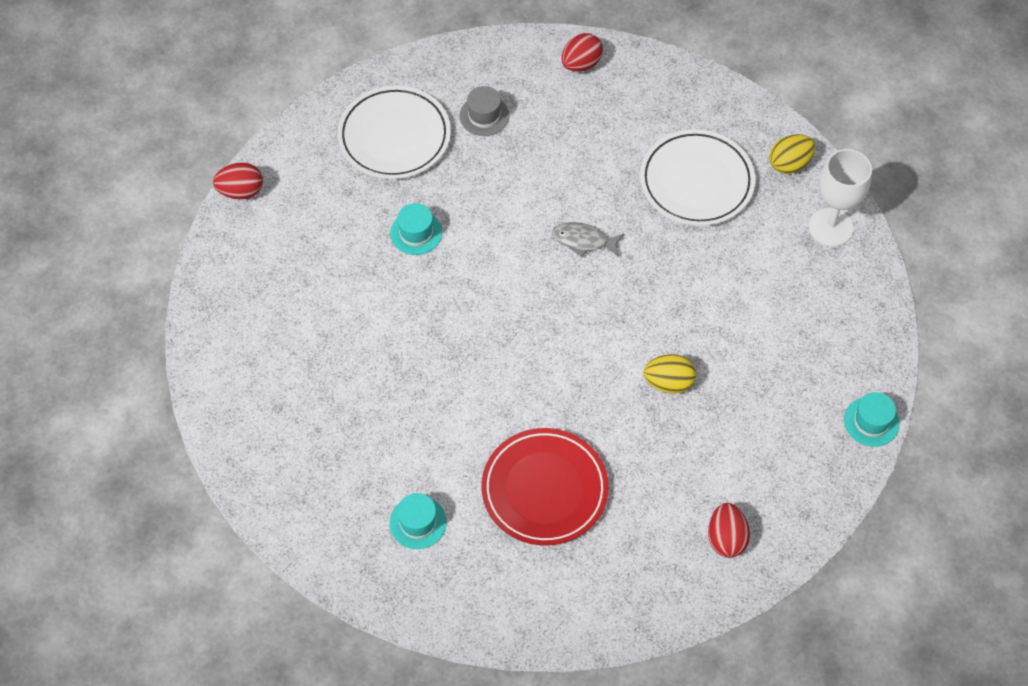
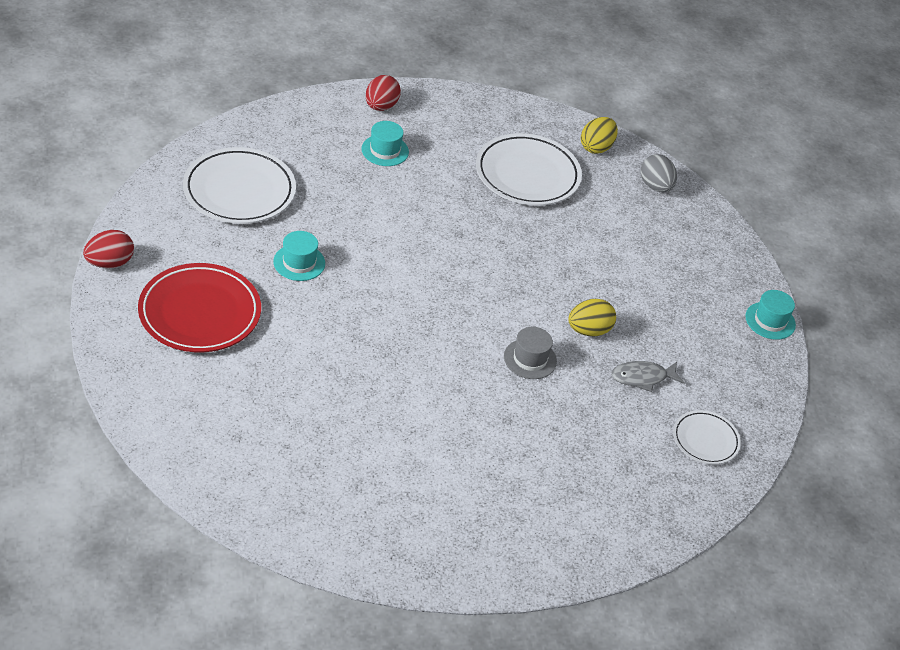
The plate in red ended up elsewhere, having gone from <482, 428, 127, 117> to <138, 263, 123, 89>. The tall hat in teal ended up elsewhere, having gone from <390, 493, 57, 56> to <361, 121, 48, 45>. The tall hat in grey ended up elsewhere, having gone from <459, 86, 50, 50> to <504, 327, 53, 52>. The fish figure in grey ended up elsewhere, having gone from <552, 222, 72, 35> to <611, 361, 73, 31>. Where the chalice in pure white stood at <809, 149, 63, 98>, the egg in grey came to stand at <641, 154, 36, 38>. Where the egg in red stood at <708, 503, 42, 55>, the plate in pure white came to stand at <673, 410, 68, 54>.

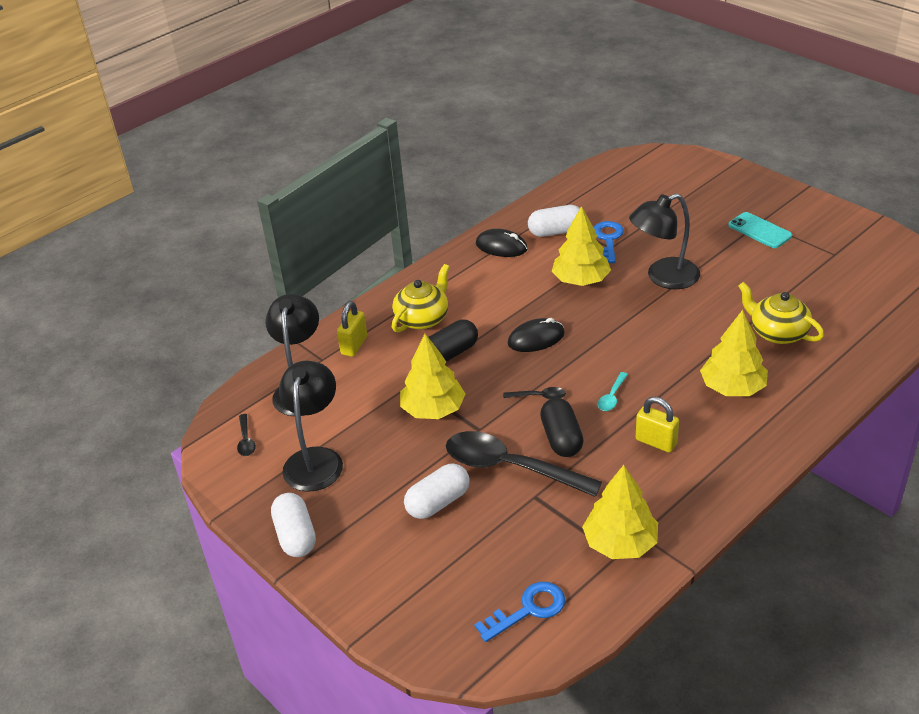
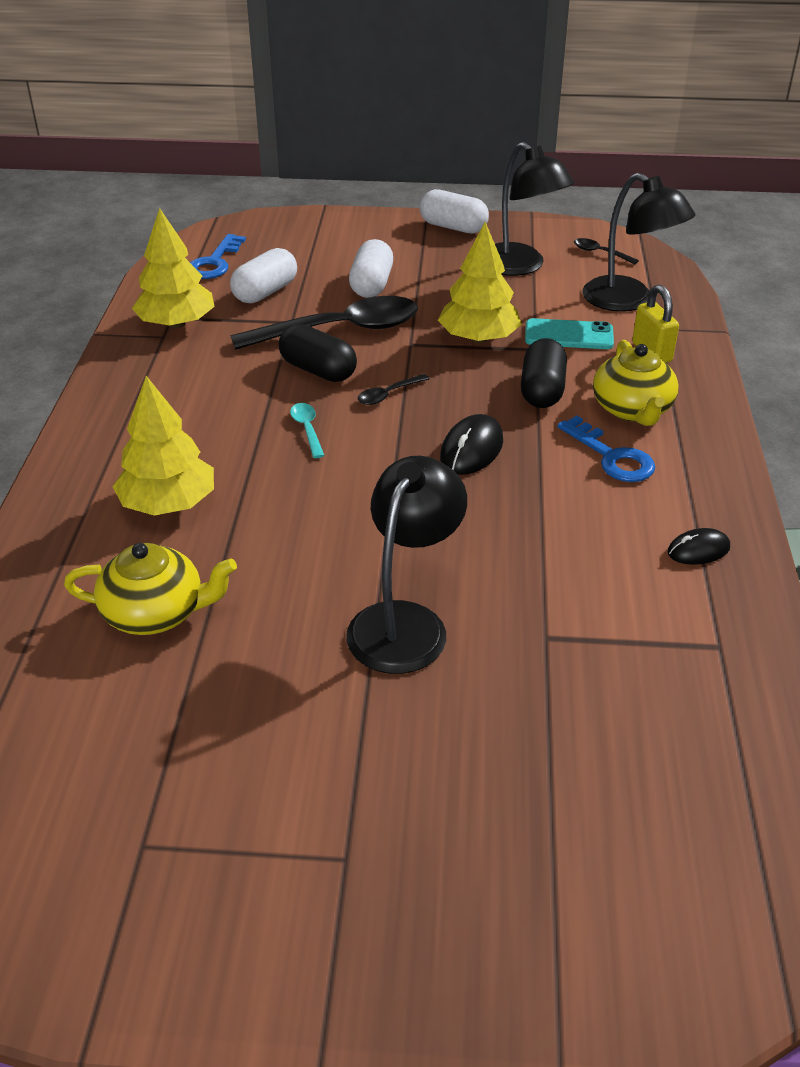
The capsule in pure white ended up elsewhere, having gone from <528, 205, 52, 32> to <230, 248, 67, 55>. The mobile phone in teal ended up elsewhere, having gone from <728, 212, 64, 36> to <525, 318, 89, 31>. The door key in royal blue ended up elsewhere, having gone from <594, 221, 30, 42> to <558, 416, 97, 66>. The size of the computer mouse in jet-black at <476, 229, 52, 28> changed by a factor of 0.66. The second view lost the fir tree in yellow at <552, 206, 59, 80>. The second view lost the small lock in yellow at <636, 397, 43, 56>.

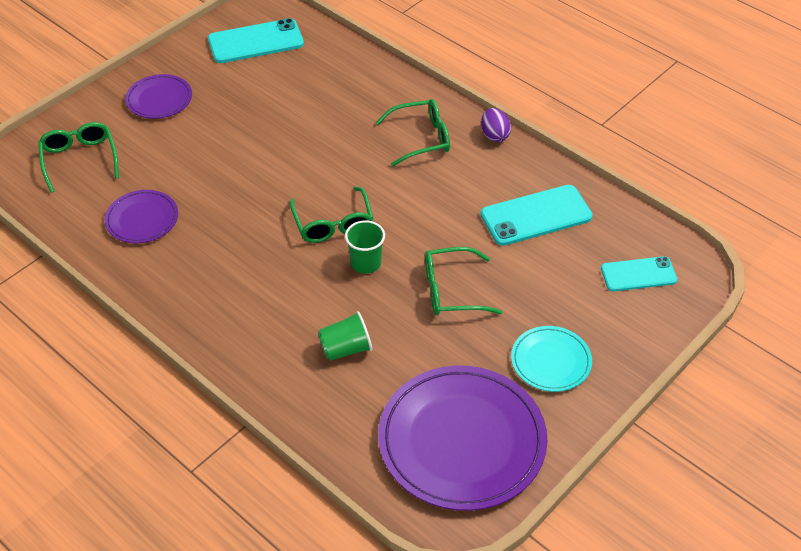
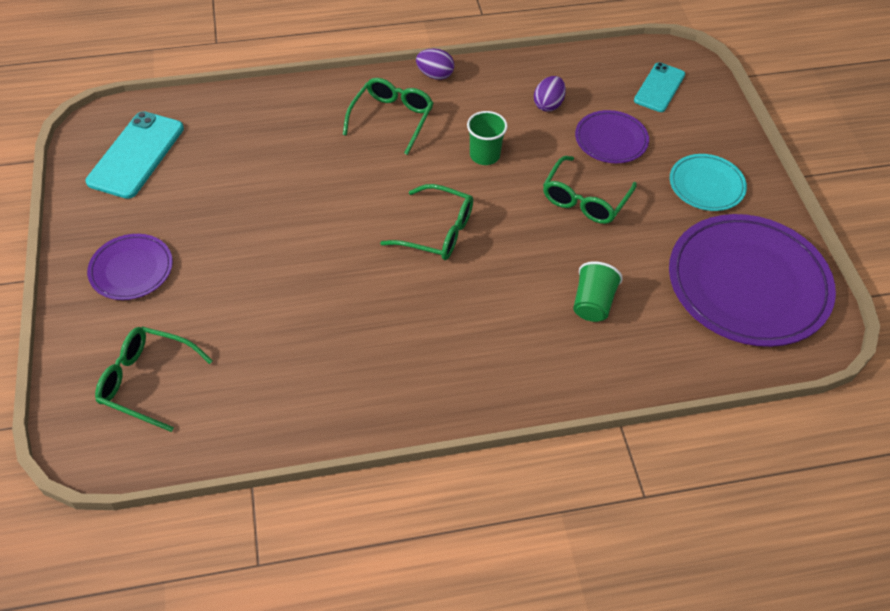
The cup in green ended up elsewhere, having gone from <345, 220, 40, 54> to <467, 111, 41, 54>. Where the mobile phone in teal stood at <481, 185, 112, 61>, the egg in royal purple came to stand at <534, 76, 32, 36>. The plate in royal purple ended up elsewhere, having gone from <105, 190, 73, 54> to <575, 110, 74, 53>.

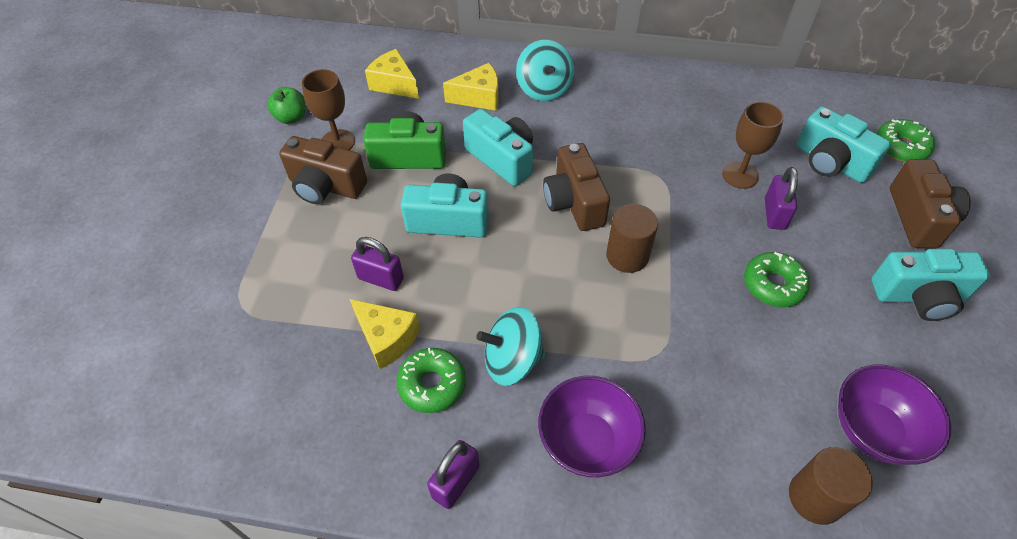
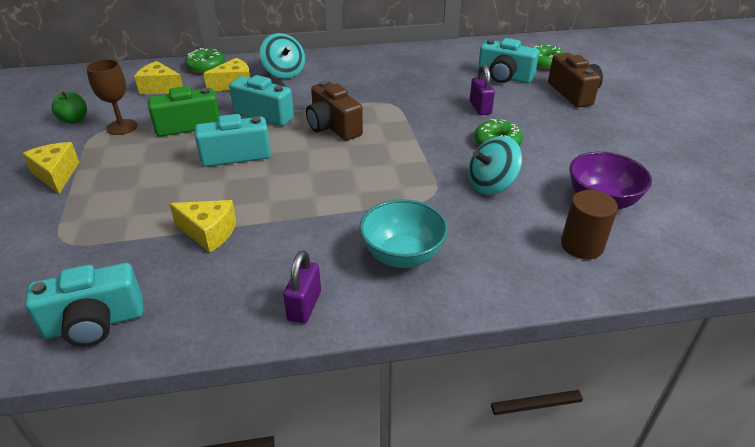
The second view gained the piece of cheese in yellow at <23, 142, 56, 52>. The photo camera in teal ended up elsewhere, having gone from <872, 249, 118, 72> to <25, 263, 118, 83>. The glazed donut in green ended up elsewhere, having gone from <397, 348, 69, 65> to <185, 48, 40, 25>. What was the deep dish in royal purple at <538, 376, 108, 101> turned into the deep dish in teal at <359, 199, 89, 69>. The whirligig in teal ended up elsewhere, having gone from <476, 307, 69, 79> to <468, 136, 54, 59>. The second view lost the photo camera in russet at <279, 136, 88, 68>. The second view lost the small lock in royal purple at <351, 237, 53, 54>. The second view lost the cylinder in russet at <606, 204, 52, 69>. The second view lost the chalice in russet at <722, 102, 62, 87>.

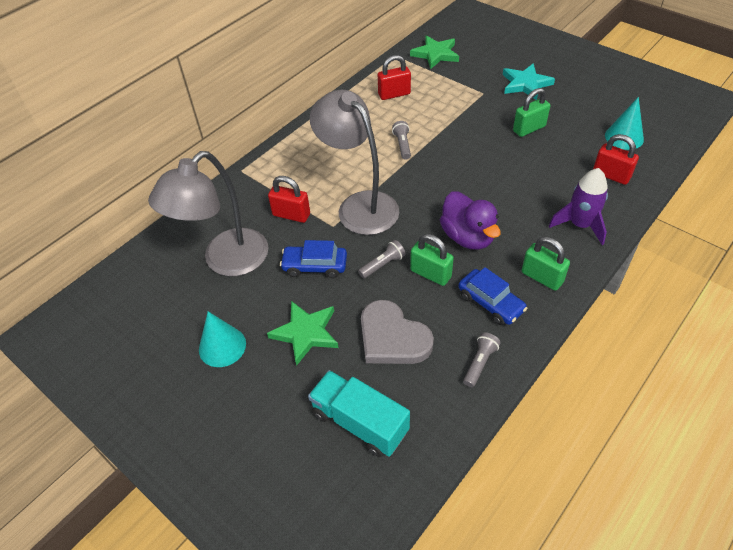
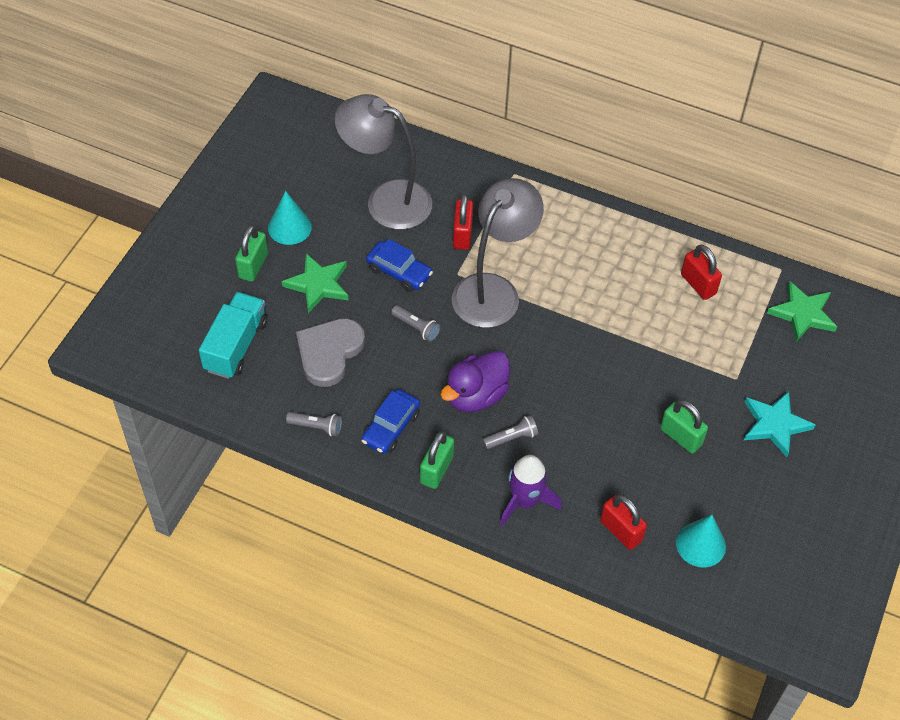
The small lock in green ended up elsewhere, having gone from <410, 234, 44, 52> to <235, 225, 33, 57>. The car in royal blue at <280, 240, 67, 38> ended up facing another way, 135 degrees clockwise from before. The torch in grey ended up elsewhere, having gone from <392, 121, 19, 39> to <483, 415, 55, 34>. The small lock in red at <593, 134, 46, 51> ended up facing another way, 60 degrees counterclockwise from before.

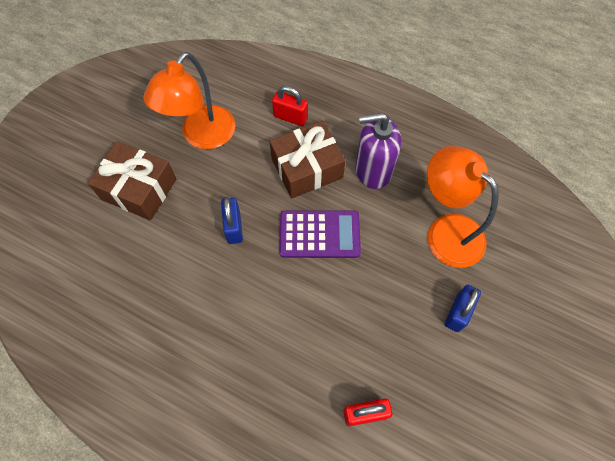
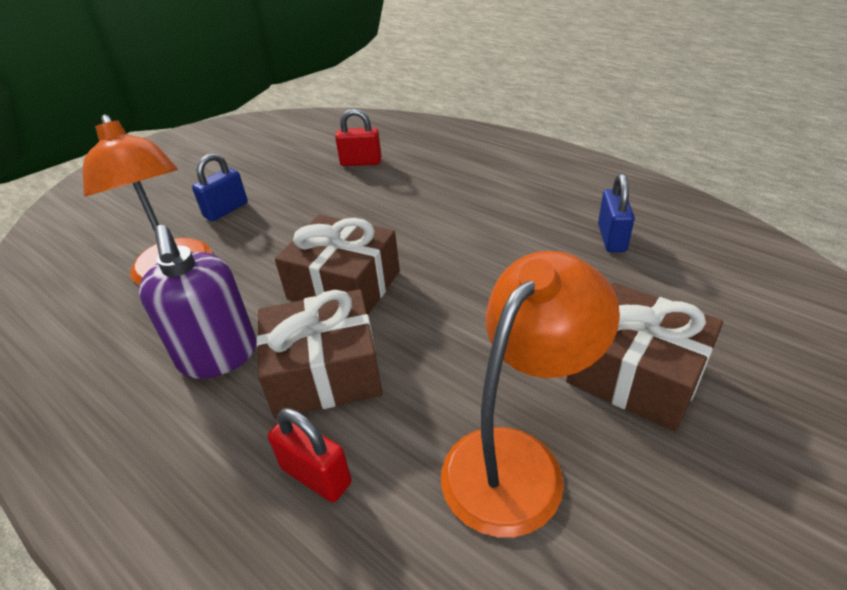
The pump bottle in royal purple at <355, 113, 46, 76> ended up facing another way, 60 degrees clockwise from before. Where the adding machine in royal purple stood at <279, 211, 82, 47>, the present in russet came to stand at <275, 215, 125, 99>. The small lock in royal blue ended up elsewhere, having gone from <221, 197, 22, 47> to <598, 174, 37, 78>.

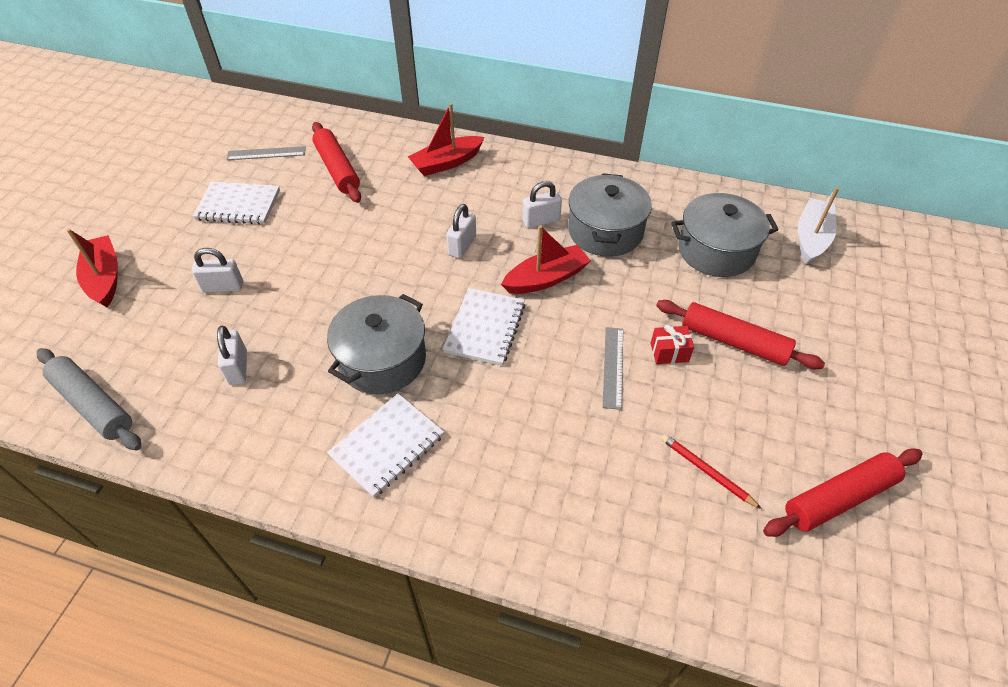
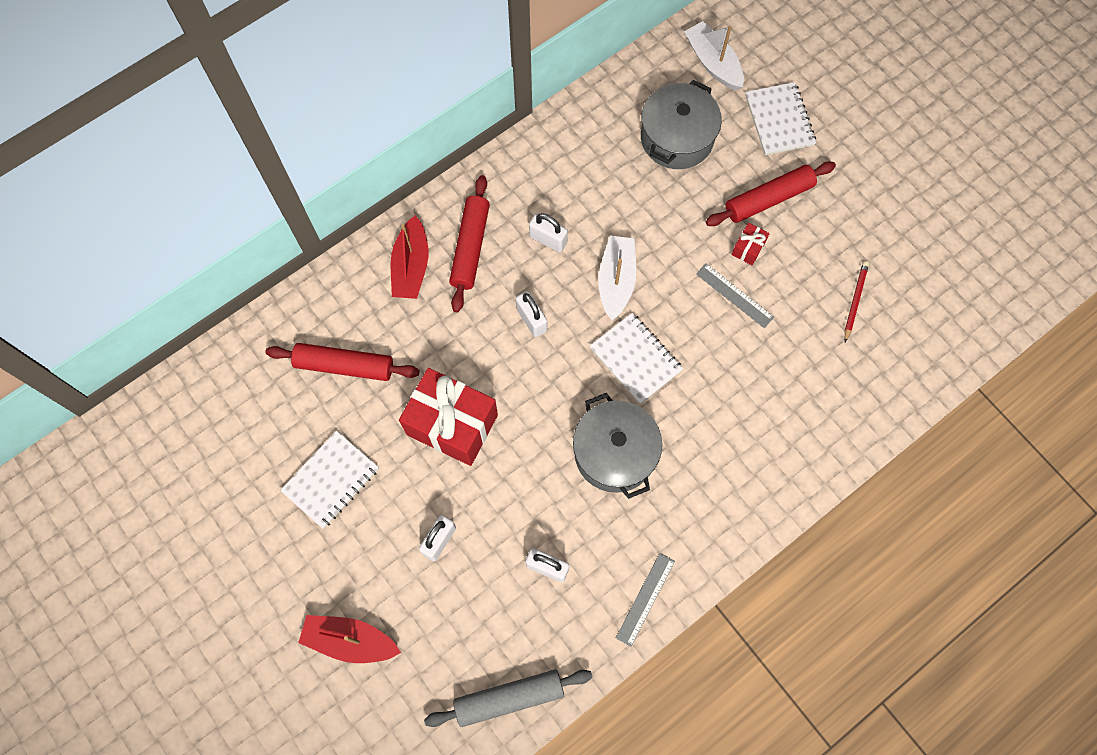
The second view gained the present in red at <399, 368, 99, 98>. The rolling pin in red ended up elsewhere, having gone from <763, 449, 160, 88> to <449, 175, 41, 137>. The small lock in pure white at <523, 181, 39, 47> ended up facing another way, 75 degrees counterclockwise from before. What was the boat in red at <501, 225, 90, 69> turned into the boat in pure white at <598, 236, 38, 84>. The measuring stick in grey ended up elsewhere, having gone from <226, 146, 80, 14> to <616, 553, 59, 94>. The exercise book in pure white ended up elsewhere, having gone from <327, 394, 117, 104> to <745, 82, 71, 73>. The lead pencil in red at <661, 434, 101, 75> ended up facing another way, 120 degrees clockwise from before. The second view lost the cooking pot in grey at <568, 173, 84, 84>.

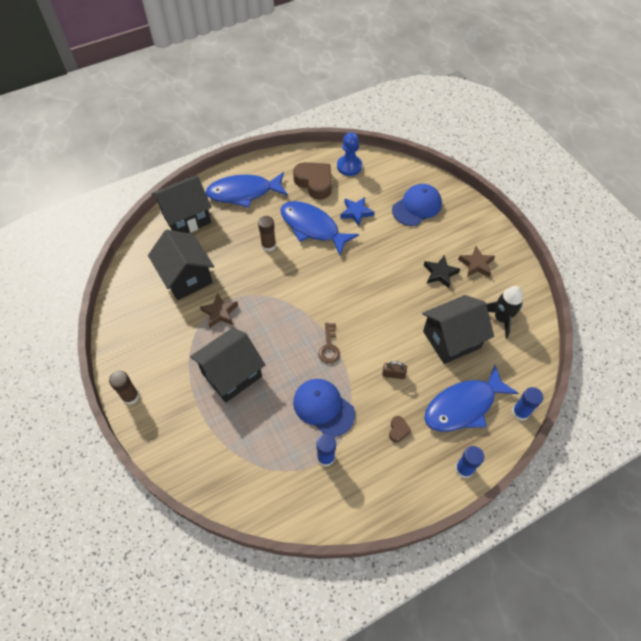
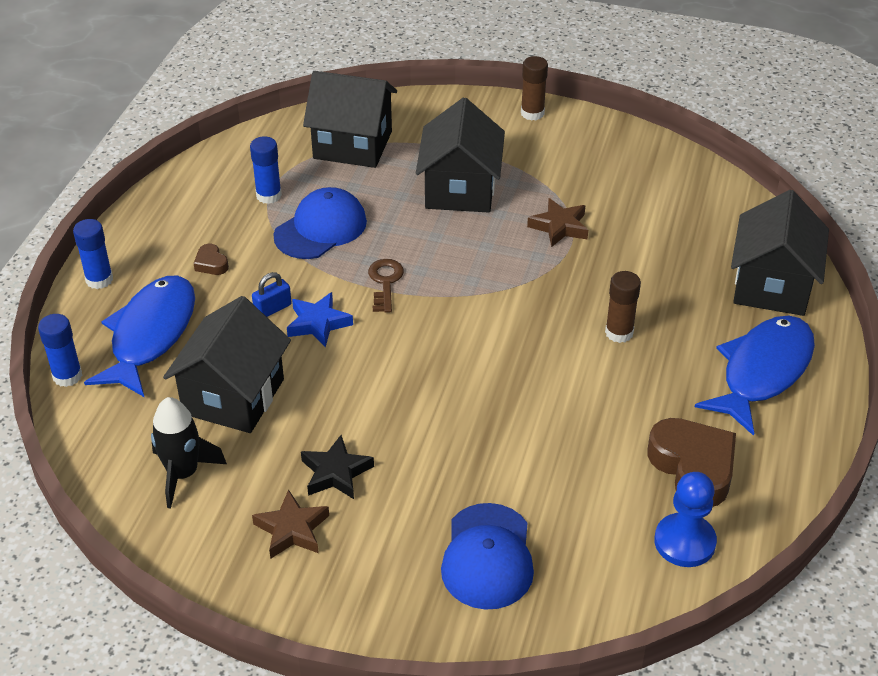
What was the small lock in russet at <382, 361, 25, 18> turned into the small lock in royal blue at <252, 272, 40, 45>. The peaked cap in royal blue at <293, 379, 62, 58> ended up facing another way, 45 degrees counterclockwise from before. The five-pointed star in royal blue ended up elsewhere, having gone from <340, 197, 35, 29> to <287, 292, 66, 56>. The toy house in jet-black ended up elsewhere, having gone from <148, 230, 66, 70> to <303, 71, 94, 97>. The door key in russet at <318, 323, 22, 41> ended up facing another way, 45 degrees clockwise from before. The heart in russet at <293, 162, 39, 38> ended up facing another way, 120 degrees counterclockwise from before. The second view lost the fish figure in royal blue at <280, 201, 79, 54>.

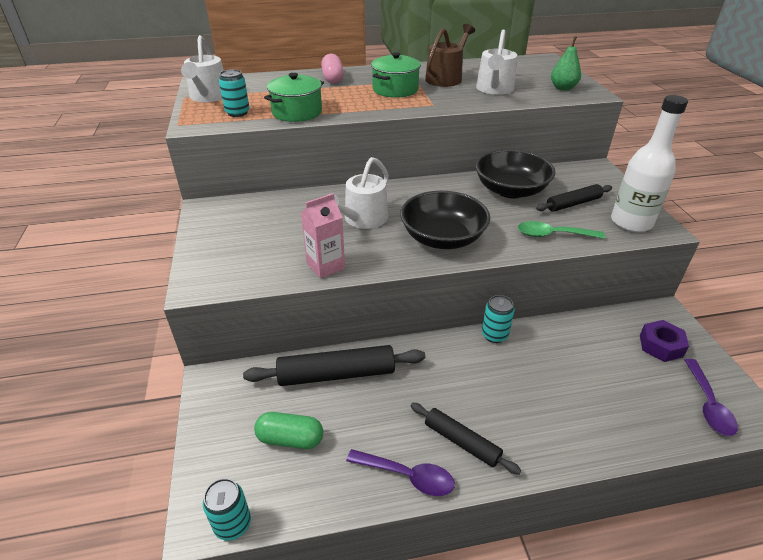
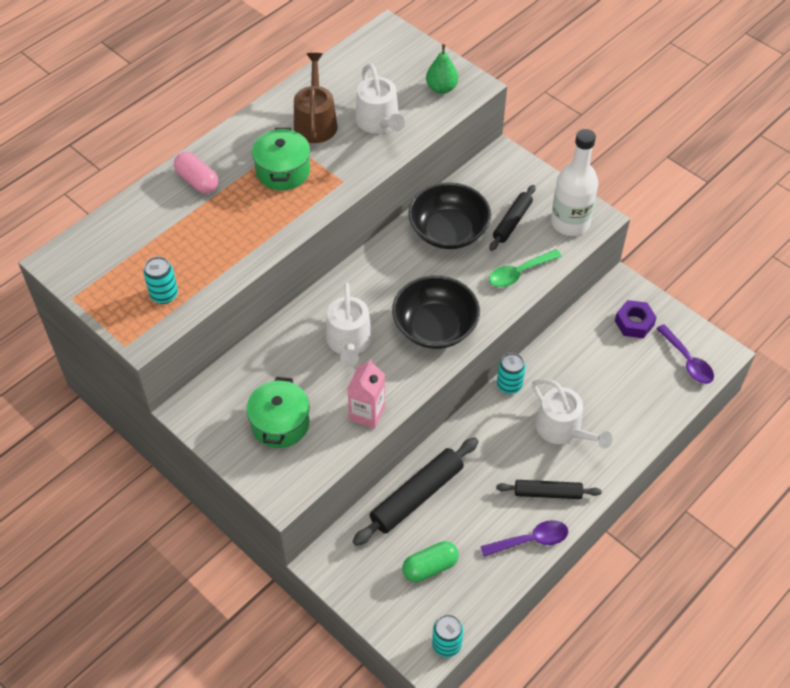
The cooking pot in green ended up elsewhere, having gone from <264, 73, 60, 49> to <246, 377, 64, 71>. The sprinkling can in pure white ended up elsewhere, having gone from <181, 35, 43, 67> to <532, 379, 81, 70>.

